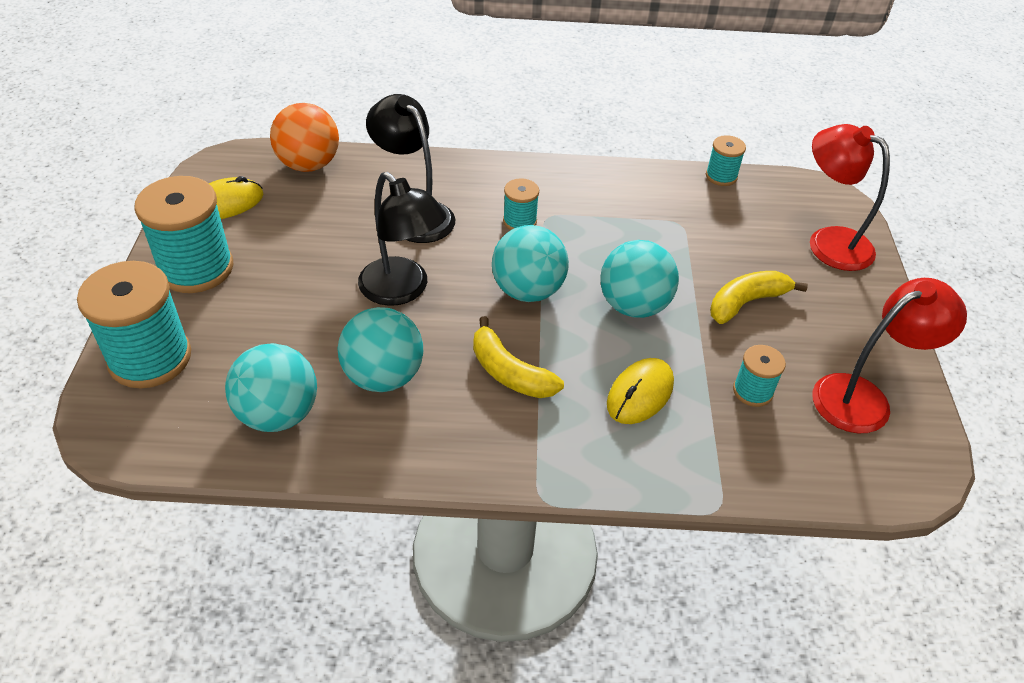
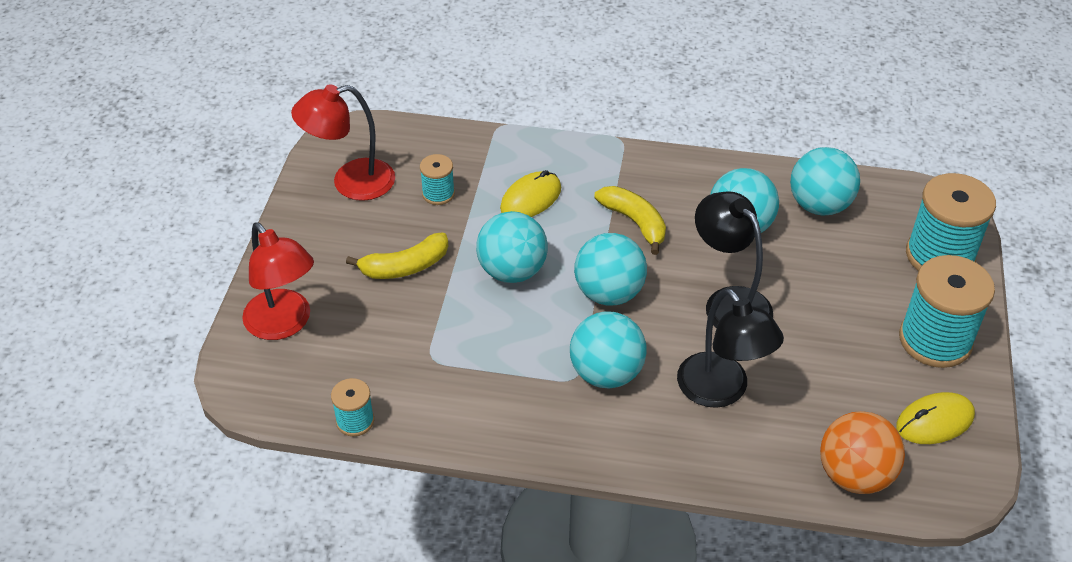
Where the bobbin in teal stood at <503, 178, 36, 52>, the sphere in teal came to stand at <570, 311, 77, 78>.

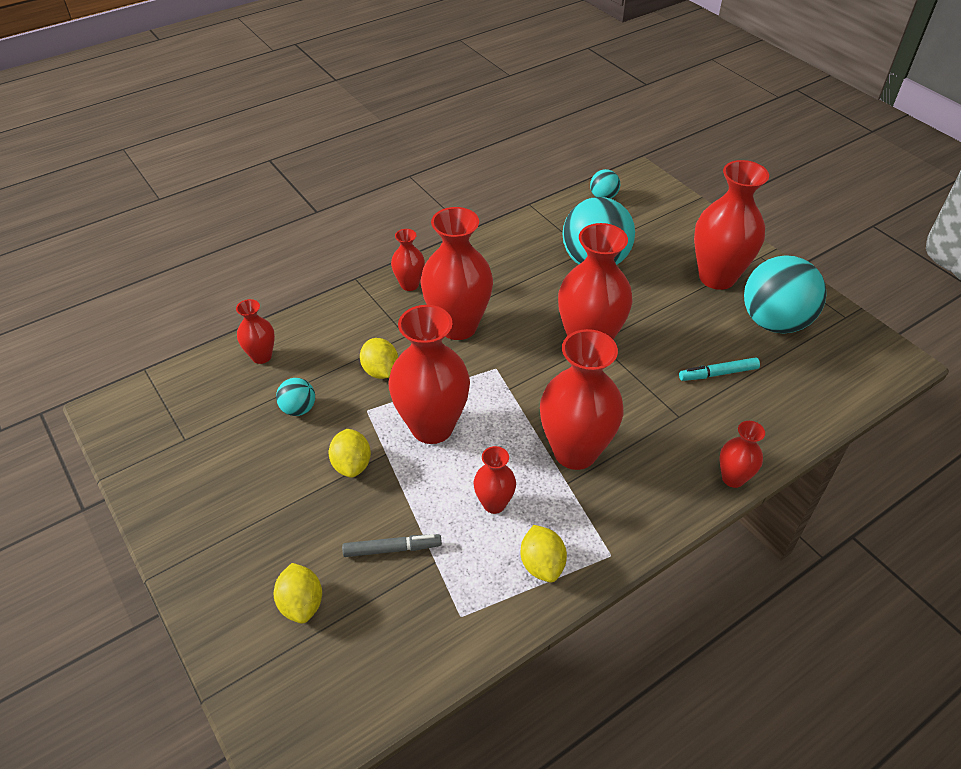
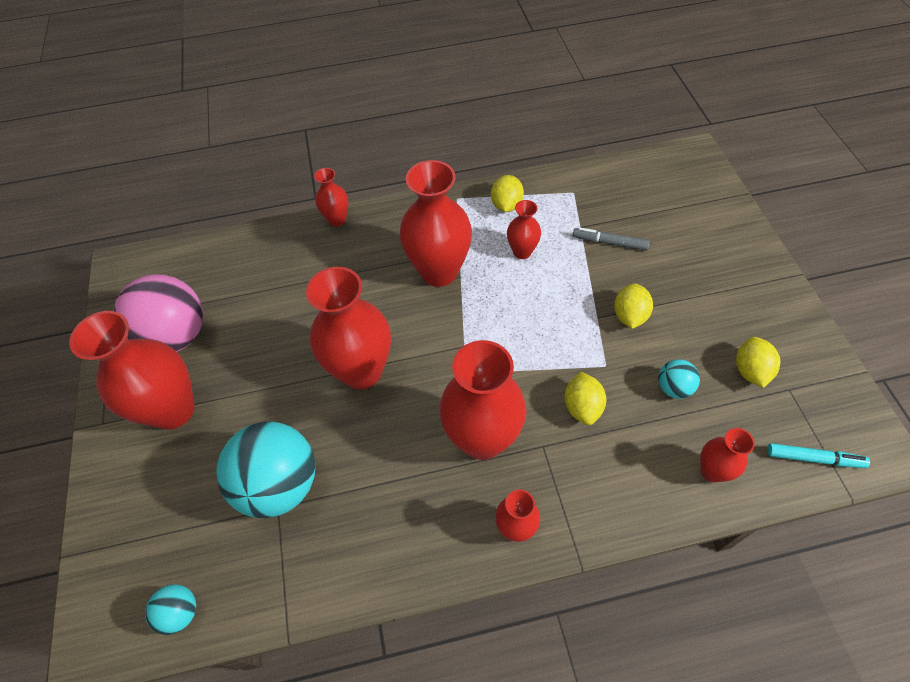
What was the sphere in teal at <744, 255, 83, 78> turned into the sphere in rosy at <113, 274, 90, 78>. The lemon in yellow ended up elsewhere, having gone from <274, 563, 48, 61> to <736, 337, 44, 51>. The marker in teal ended up elsewhere, having gone from <679, 357, 81, 24> to <767, 443, 103, 25>. The second view lost the tall vase in red at <389, 305, 81, 139>.

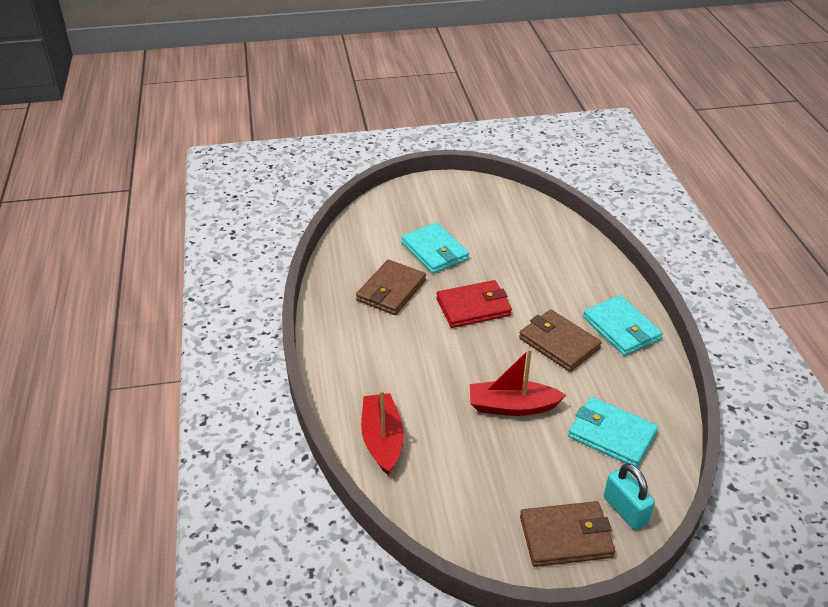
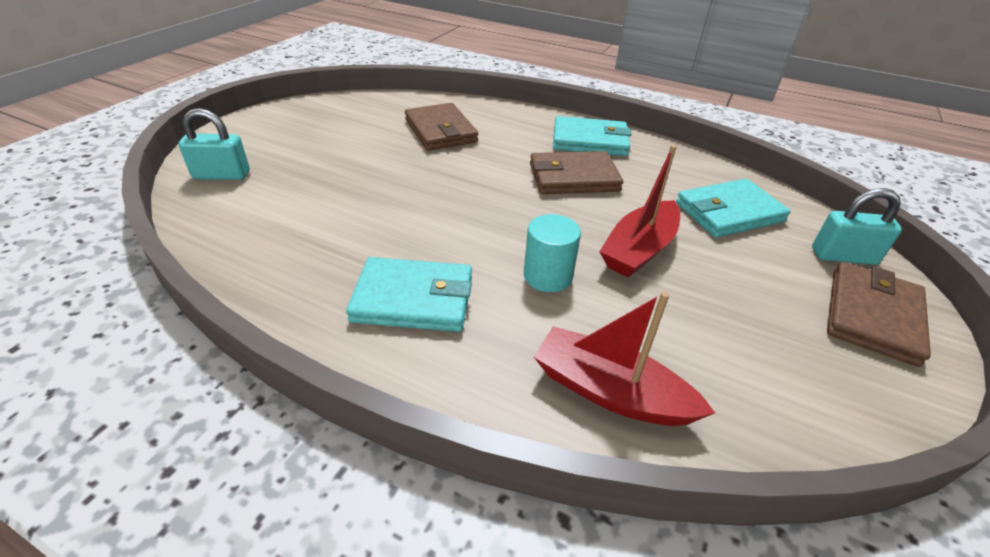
The second view gained the small lock in teal at <178, 108, 72, 72>. The billfold in teal ended up elsewhere, having gone from <401, 223, 68, 51> to <346, 257, 126, 75>. The billfold in russet ended up elsewhere, having gone from <356, 260, 70, 55> to <405, 103, 73, 48>. The second view gained the cylinder in teal at <524, 214, 57, 78>. The second view lost the billfold in red at <436, 280, 76, 48>.

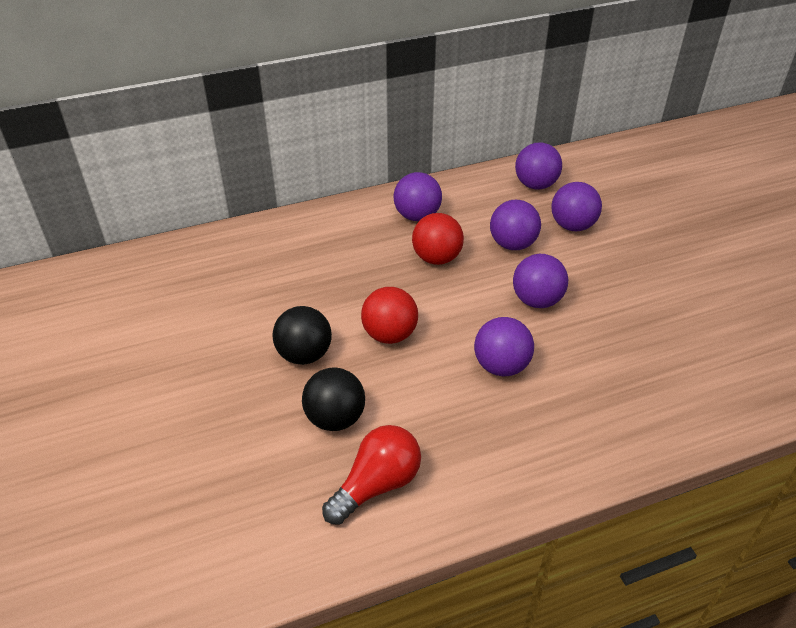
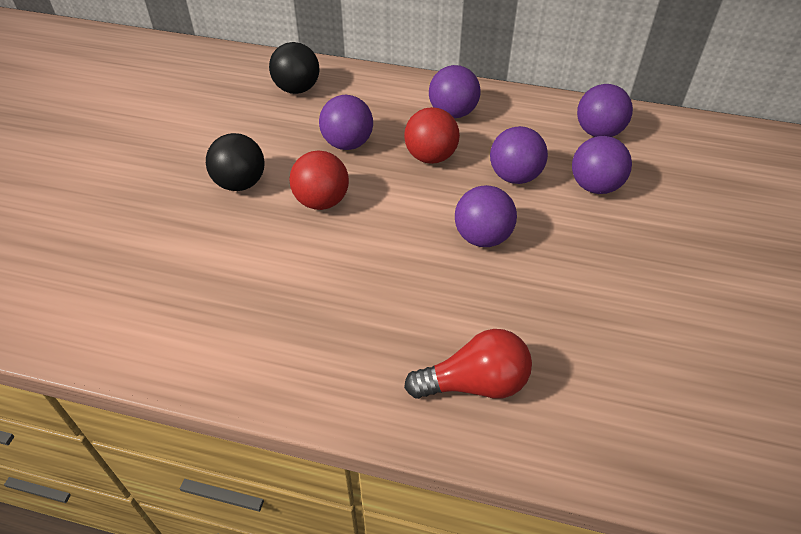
The sphere in jet-black ended up elsewhere, having gone from <302, 367, 63, 64> to <269, 42, 51, 52>. The sphere in royal purple ended up elsewhere, having gone from <474, 317, 60, 59> to <319, 95, 54, 55>. The lightbulb in red ended up elsewhere, having gone from <322, 425, 99, 100> to <404, 329, 128, 70>.

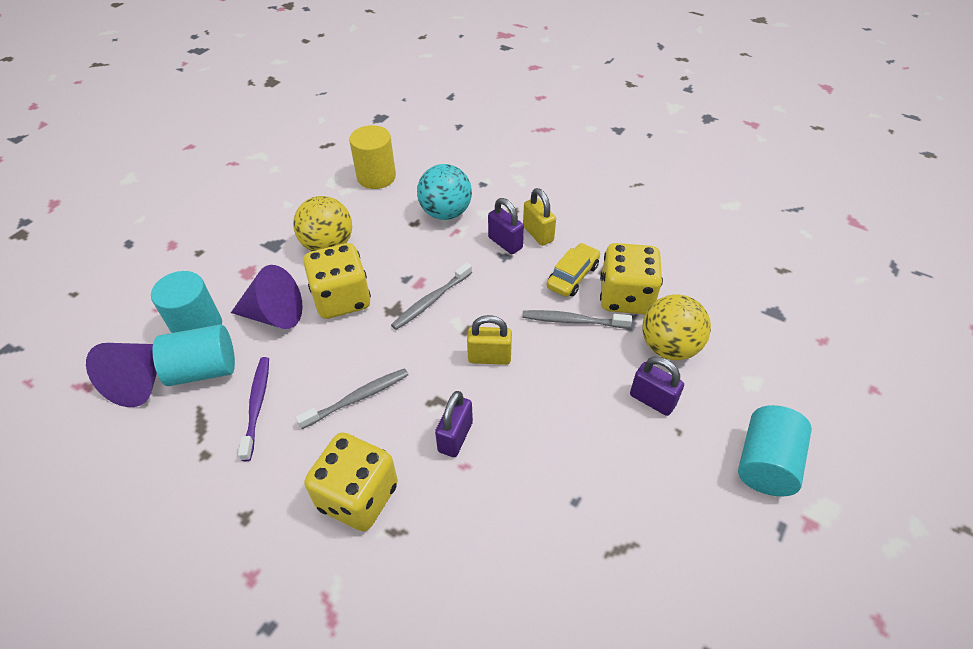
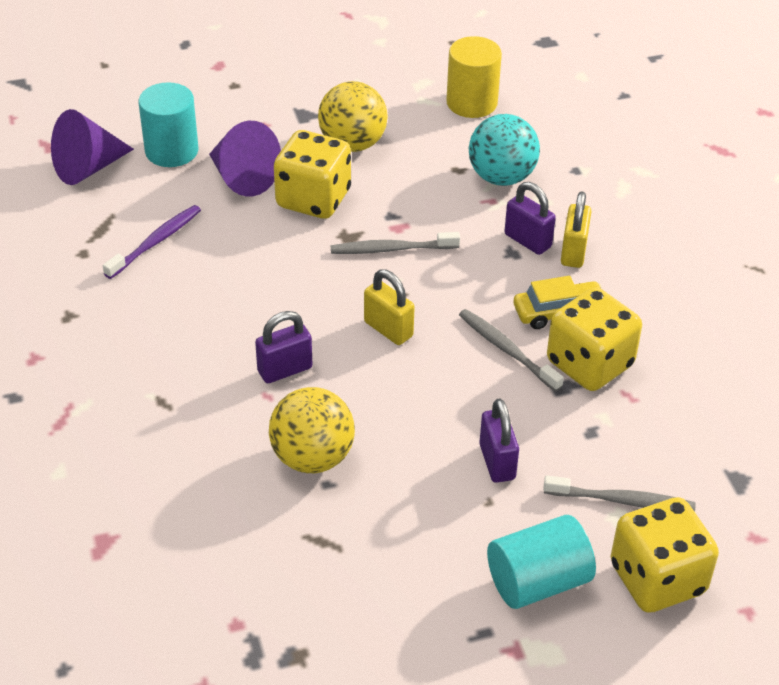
The sphere in yellow ended up elsewhere, having gone from <642, 294, 69, 66> to <269, 387, 86, 86>. The small lock in royal purple at <488, 198, 36, 56> ended up facing another way, 45 degrees counterclockwise from before. The toothbrush in grey ended up elsewhere, having gone from <295, 368, 113, 61> to <543, 475, 152, 37>. The game die in yellow ended up elsewhere, having gone from <304, 432, 94, 99> to <611, 497, 108, 116>. The second view lost the cylinder in teal at <153, 325, 82, 61>.

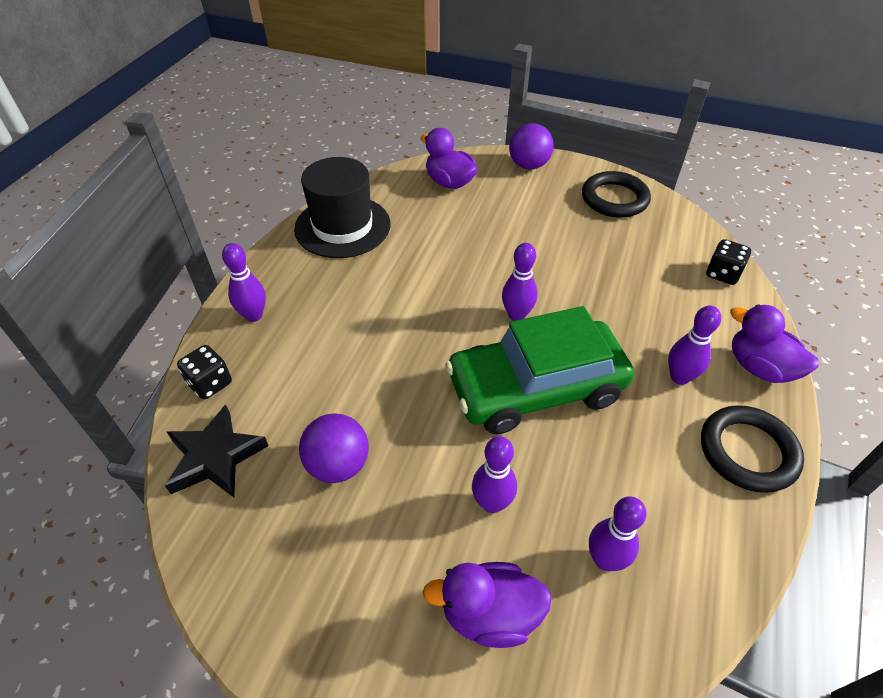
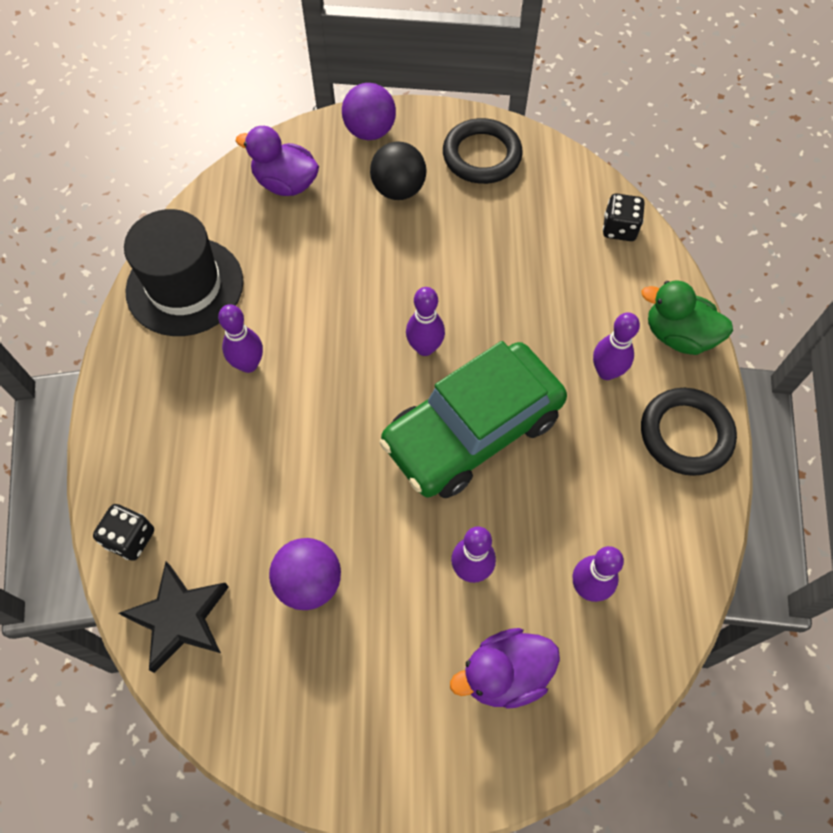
The tenpin in royal purple ended up elsewhere, having gone from <222, 243, 44, 79> to <218, 305, 45, 68>. The second view gained the sphere in jet-black at <370, 141, 56, 59>. What was the rubber duck in royal purple at <730, 304, 89, 79> turned into the rubber duck in green at <642, 281, 91, 74>.

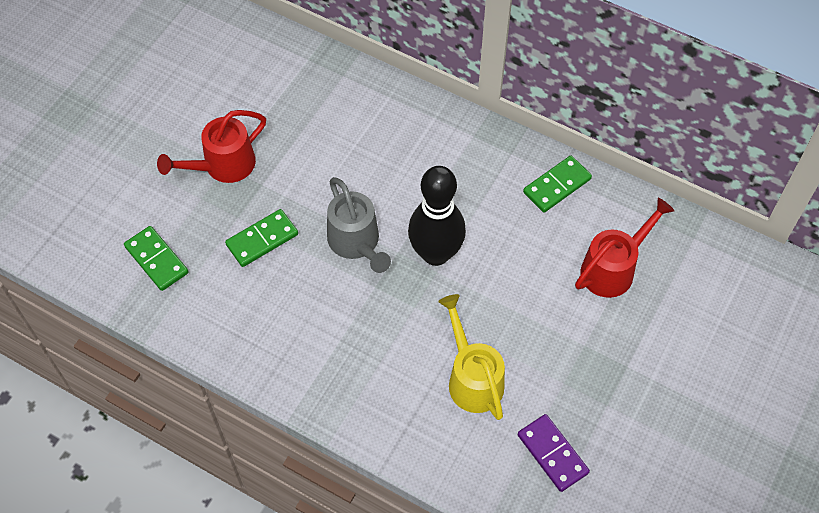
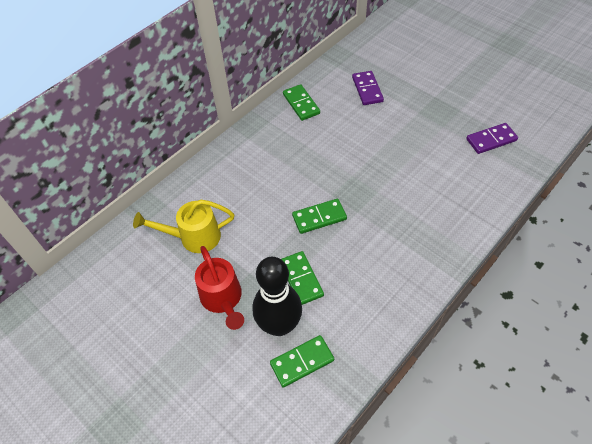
The sprinkling can in yellow ended up elsewhere, having gone from <438, 294, 67, 126> to <133, 200, 101, 53>. The tenpin in jet-black ended up elsewhere, having gone from <408, 166, 58, 100> to <252, 257, 50, 79>. Where the sprinkling can in grey stood at <327, 177, 64, 96>, the domino piece in green came to stand at <292, 199, 55, 35>. Where the sprinkling can in red stood at <575, 198, 99, 100>, the domino piece in royal purple came to stand at <352, 71, 32, 34>.

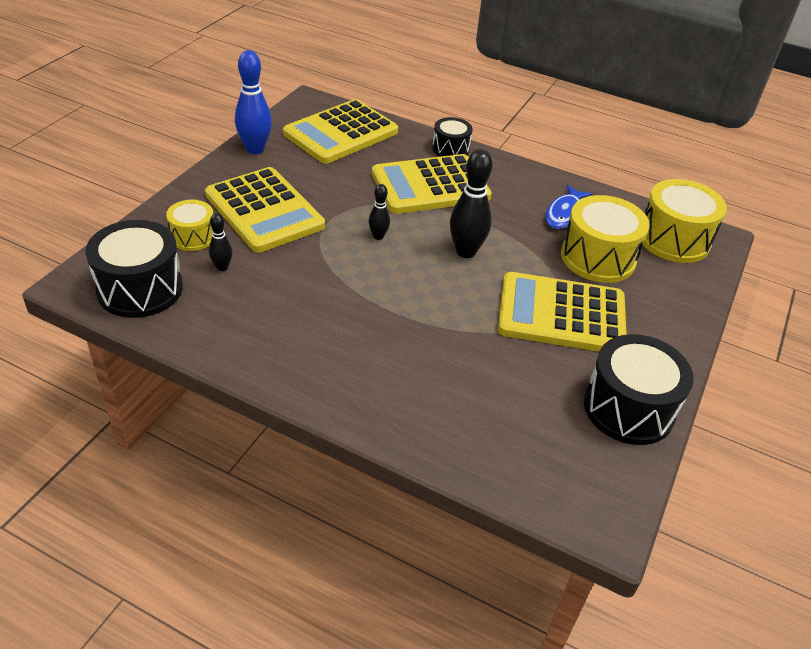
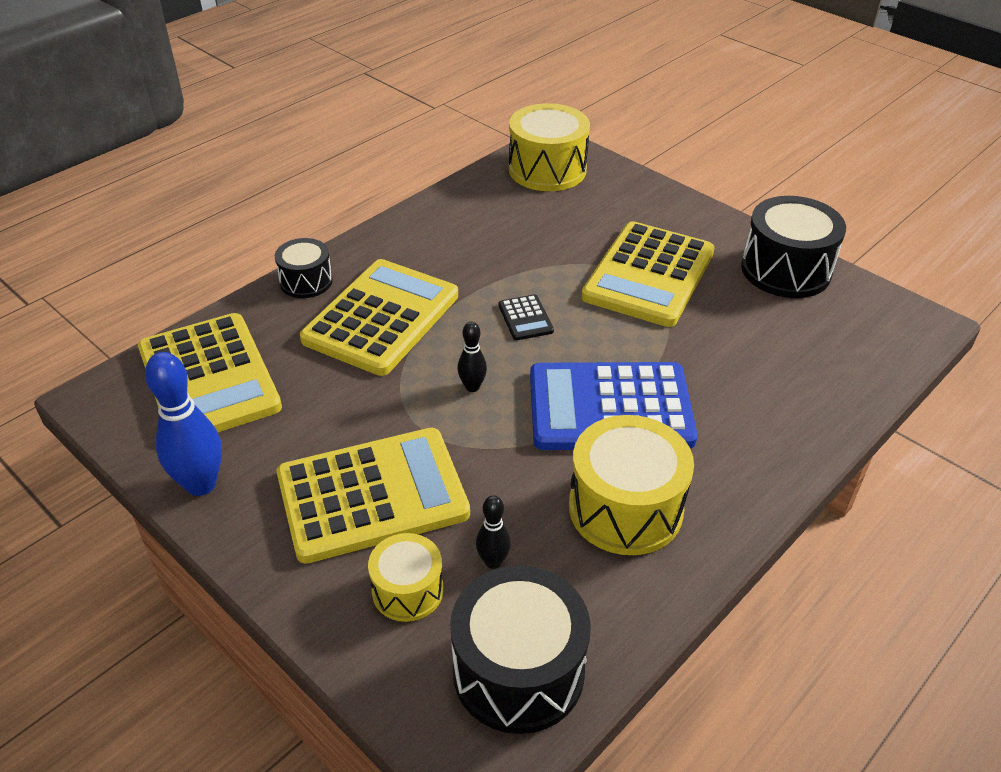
The adding machine in yellow at <372, 154, 120, 60> ended up facing another way, 150 degrees counterclockwise from before. Where the tenpin in jet-black stood at <450, 149, 43, 109>, the adding machine in jet-black came to stand at <498, 294, 56, 46>. The second view gained the adding machine in royal blue at <530, 362, 168, 88>. The toy drum in yellow ended up elsewhere, having gone from <561, 195, 89, 88> to <569, 415, 125, 140>. The second view lost the fish figure in royal blue at <545, 185, 47, 44>.

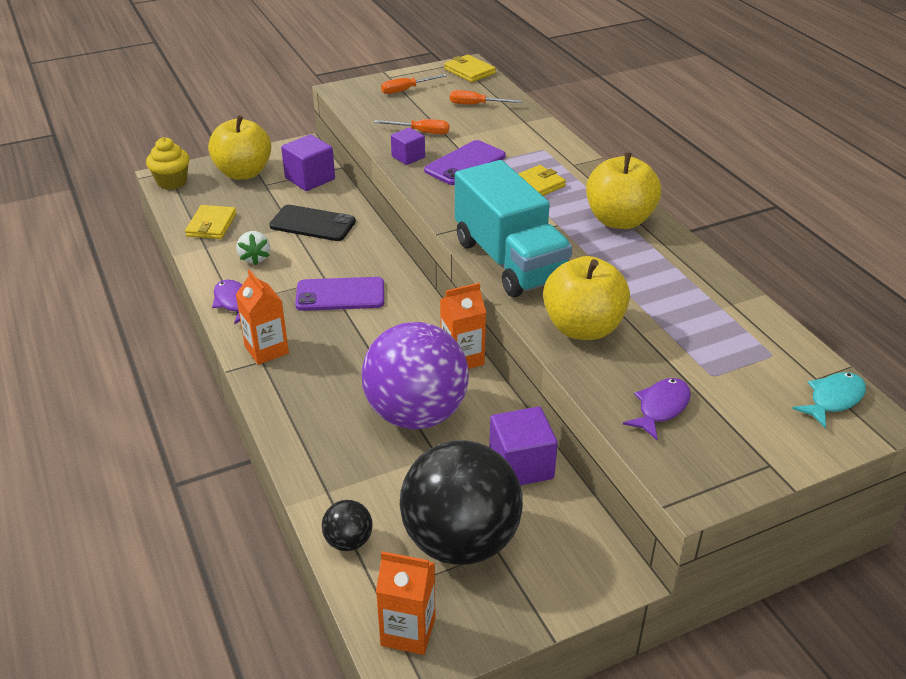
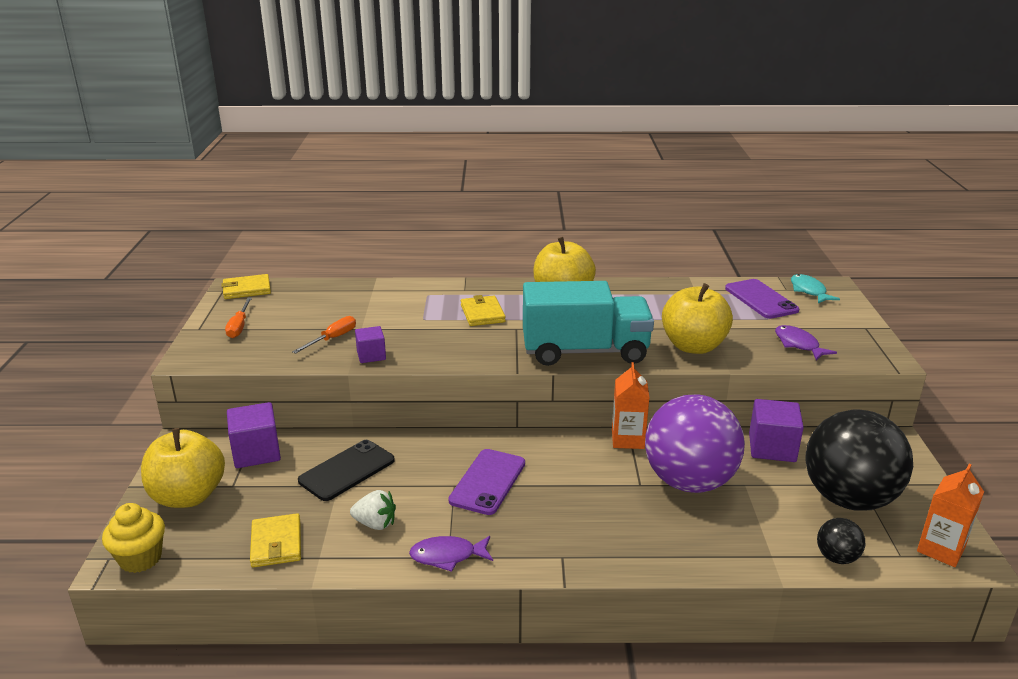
The billfold in yellow at <185, 205, 51, 34> ended up facing another way, 45 degrees clockwise from before. The mobile phone in royal purple ended up elsewhere, having gone from <424, 140, 82, 45> to <725, 279, 74, 40>. The second view lost the milk carton in orange at <236, 270, 53, 95>. The second view lost the screwdriver in orange at <450, 90, 72, 15>.

